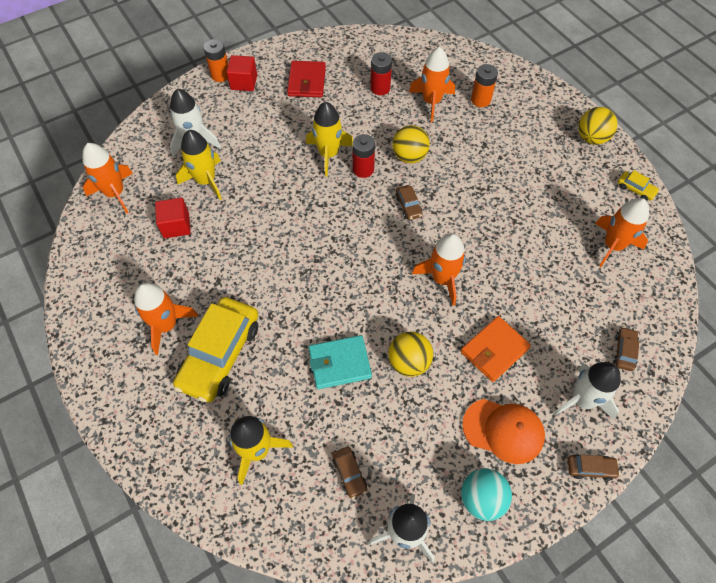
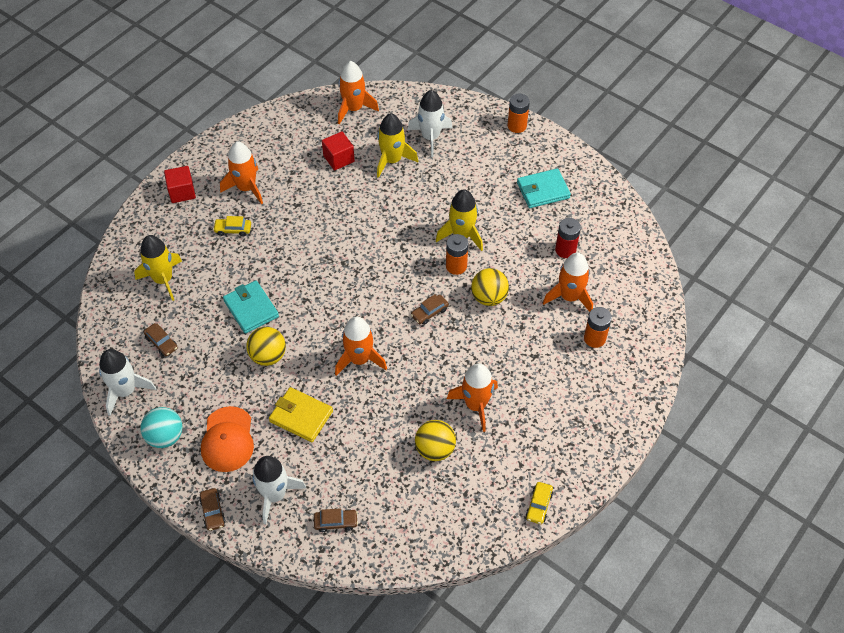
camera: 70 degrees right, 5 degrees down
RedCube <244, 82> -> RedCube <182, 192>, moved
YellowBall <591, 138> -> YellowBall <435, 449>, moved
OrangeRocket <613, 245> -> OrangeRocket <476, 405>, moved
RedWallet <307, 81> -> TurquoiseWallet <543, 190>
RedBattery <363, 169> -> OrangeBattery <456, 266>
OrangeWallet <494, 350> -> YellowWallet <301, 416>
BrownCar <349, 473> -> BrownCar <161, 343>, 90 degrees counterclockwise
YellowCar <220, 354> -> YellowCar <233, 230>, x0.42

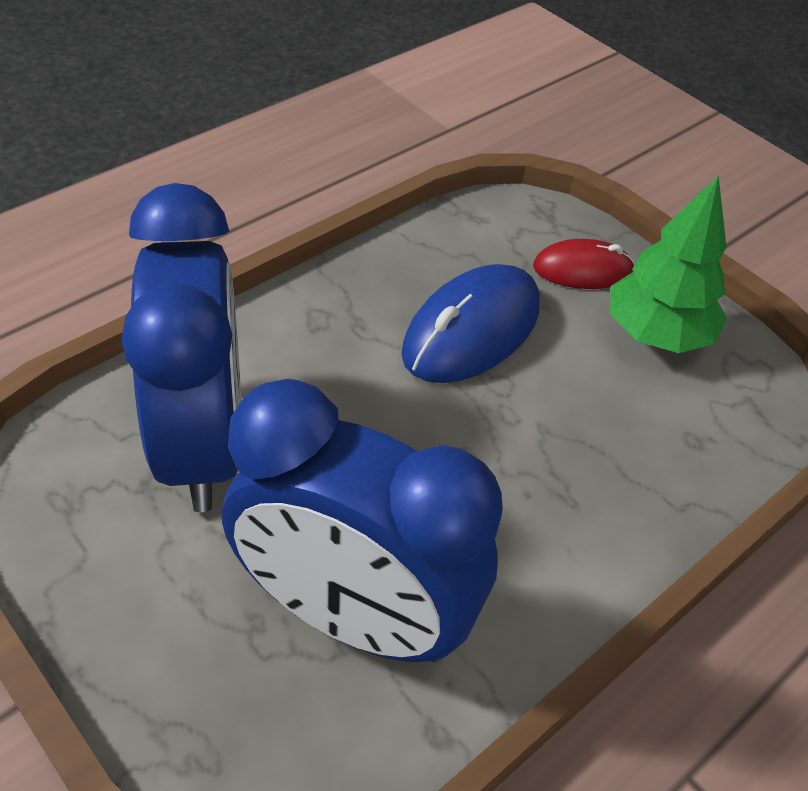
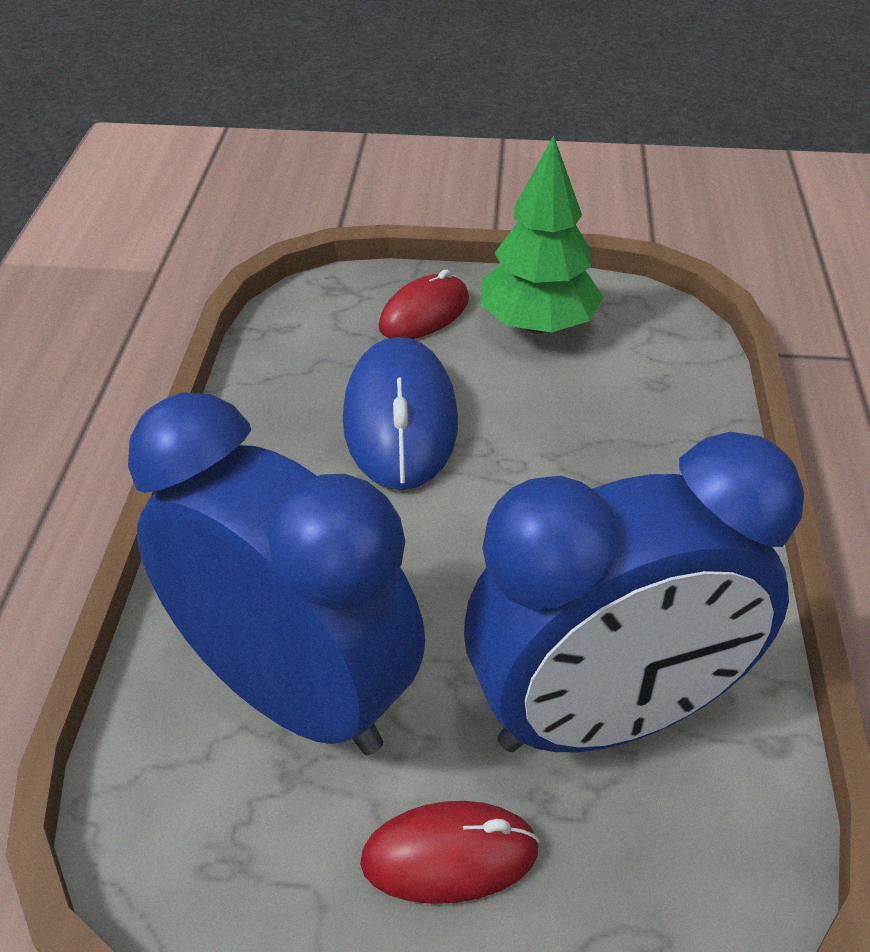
camera: 40 degrees left, 5 degrees down
none -> RedMouse <449, 856>

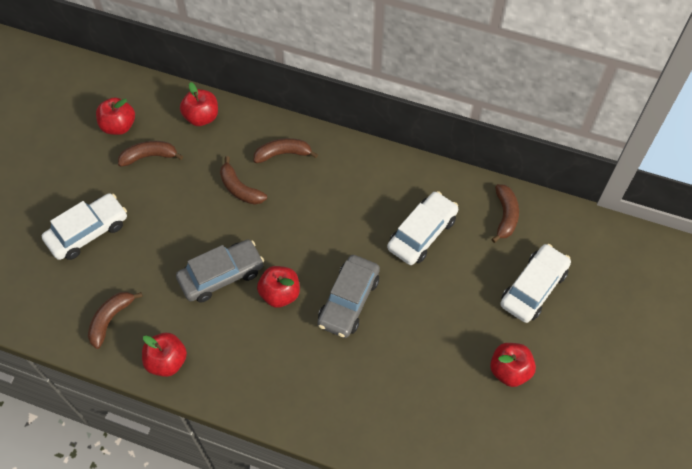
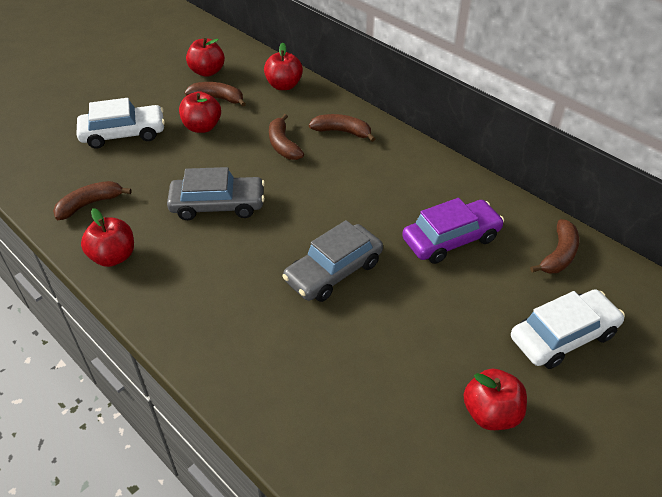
camera: 25 degrees right, 15 degrees down
RedApple <280, 294> -> RedApple <202, 127>, moved
WhiteCar <422, 233> -> PurpleCar <451, 239>

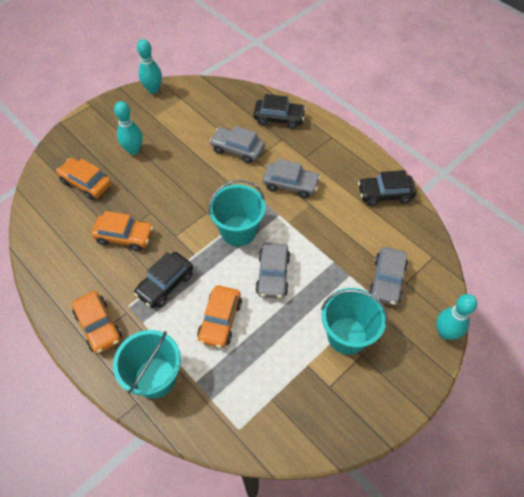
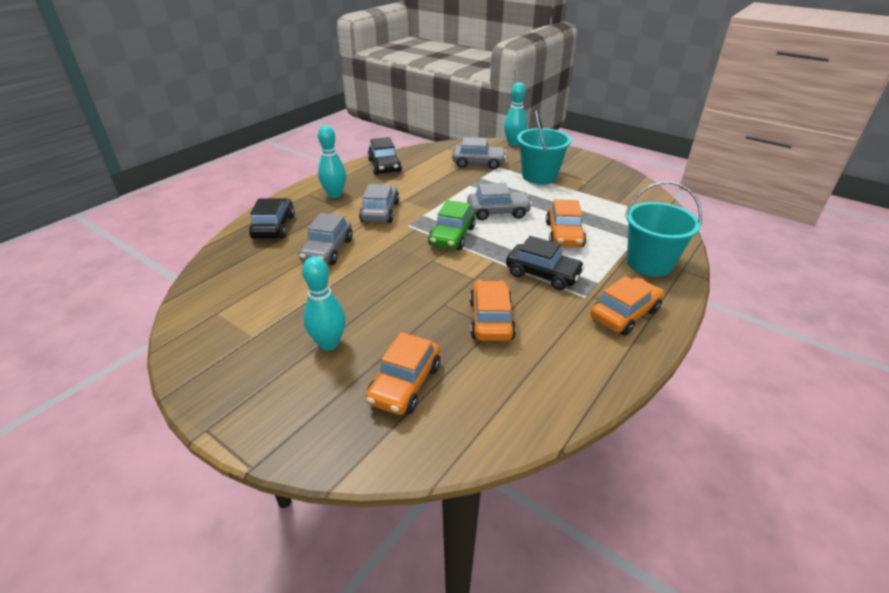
camera: 100 degrees left, 20 degrees down
TurquoiseBowlingPin <153, 89> -> TurquoiseBowlingPin <335, 195>, moved
TurquoiseBucket <238, 231> -> GreenCar <452, 236>
OrangeCar <220, 320> -> OrangeCar <564, 234>, 90 degrees clockwise

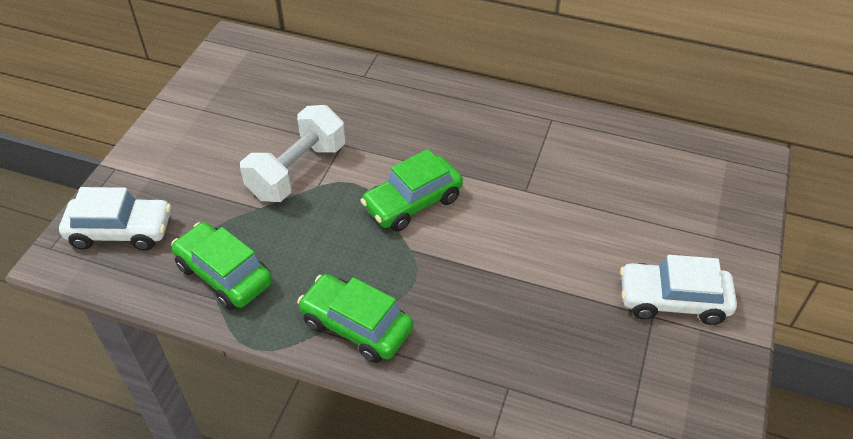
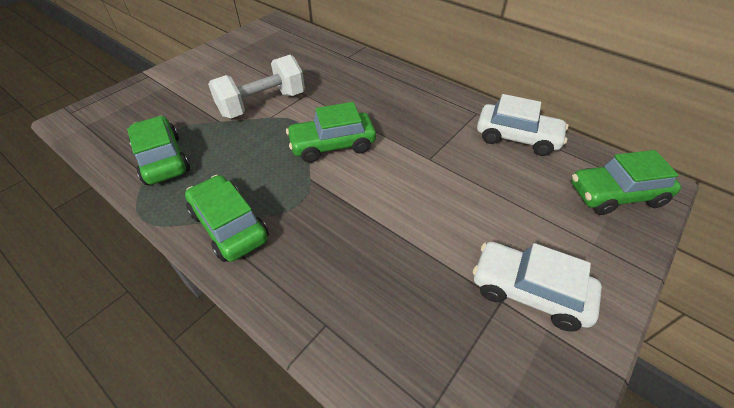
camera: 20 degrees right, 0 degrees up
none -> GreenCar <616, 195>
WhiteCar <121, 231> -> WhiteCar <517, 138>, moved

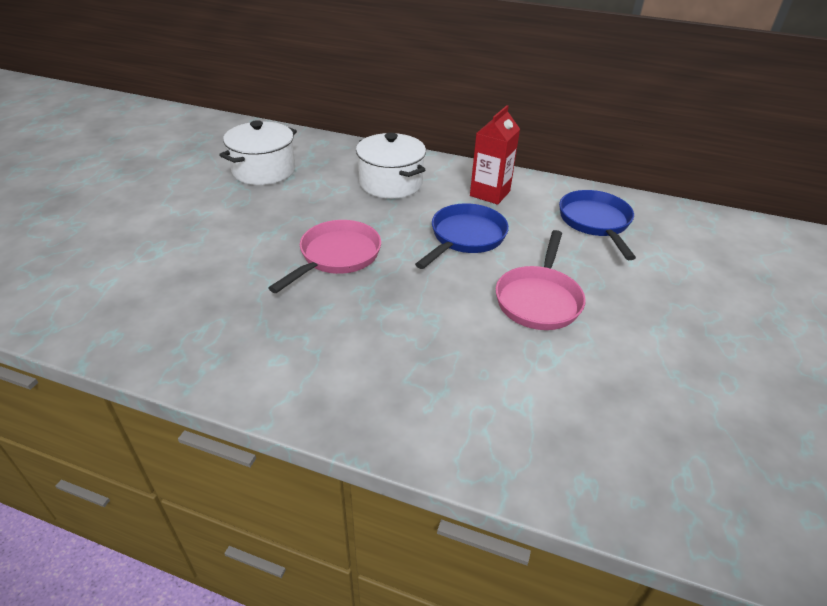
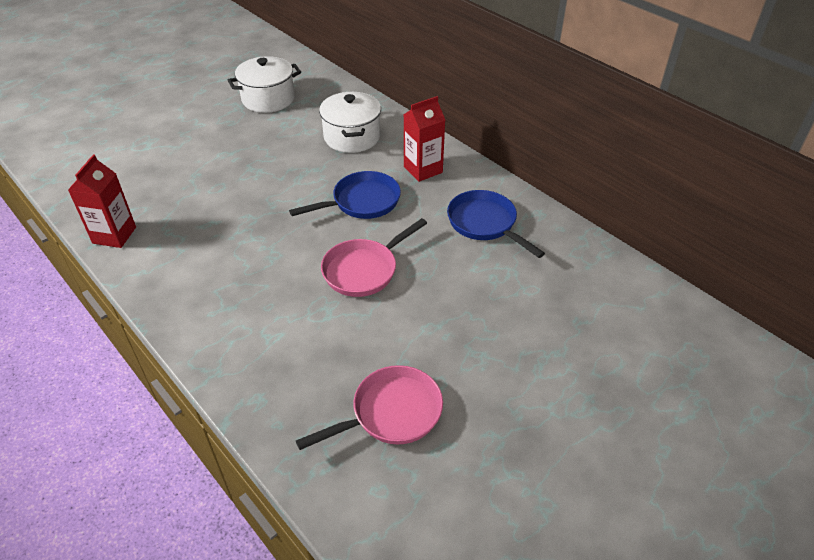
camera: 30 degrees right, 5 degrees up
none -> RedCarton <114, 235>
PinkPan <337, 256> -> PinkPan <391, 413>, moved
BluePan <595, 222> -> BluePan <485, 223>, 60 degrees counterclockwise

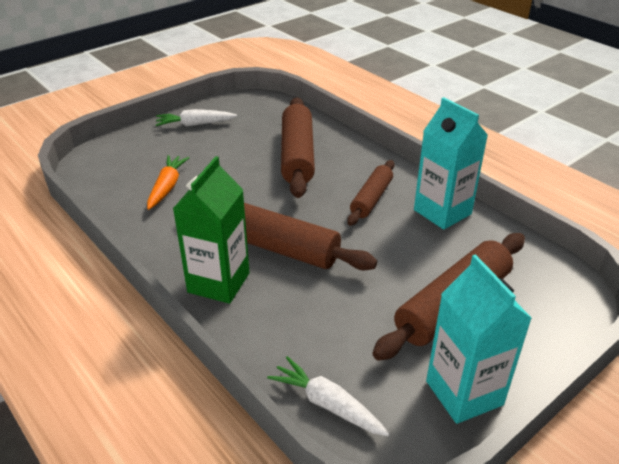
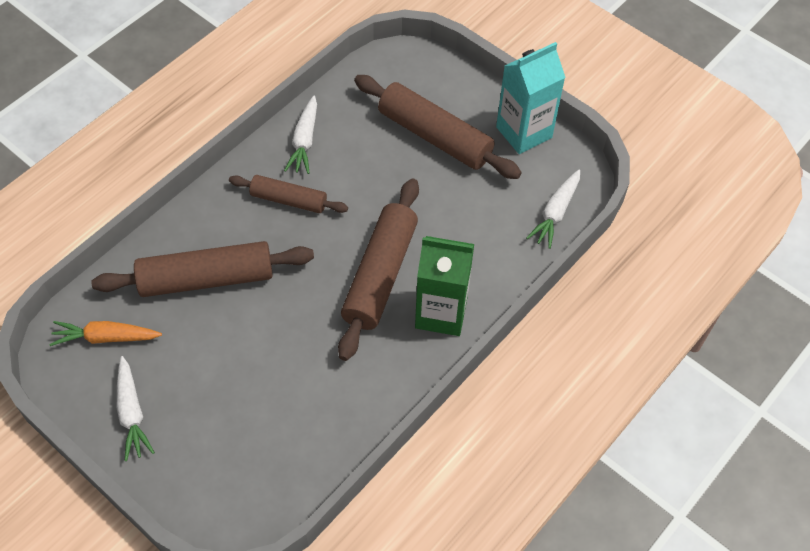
camera: 100 degrees left, 20 degrees up
OrangeCarrot <167, 187> -> OrangeCarrot <106, 337>, moved
TurquoiseCarton <442, 212> -> WhiteCarrot <304, 141>

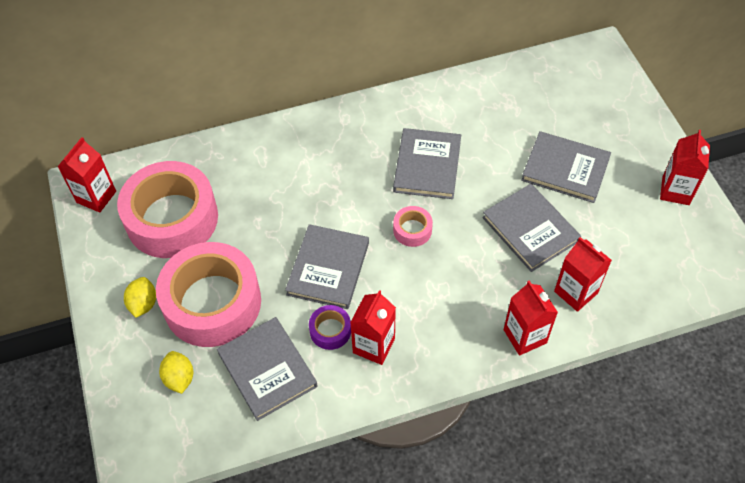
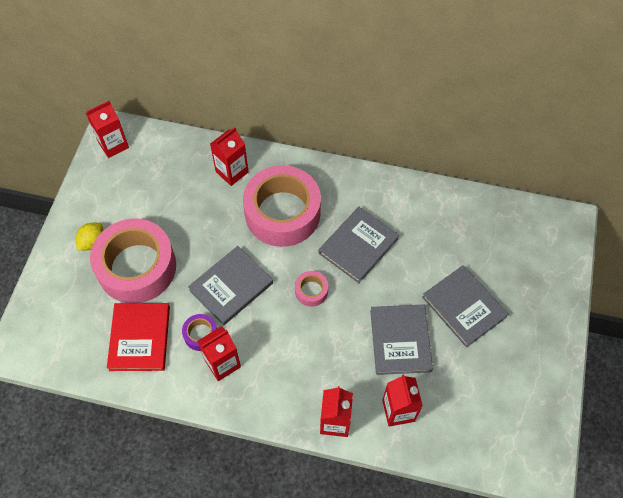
camera: 30 degrees right, 5 degrees up
YellowLemon <179, 378> -> none
PinkTape <172, 219> -> PinkTape <282, 213>, moved
RedCarton <675, 191> -> RedCarton <232, 172>, moved
GreyBook <267, 369> -> RedBook <140, 338>

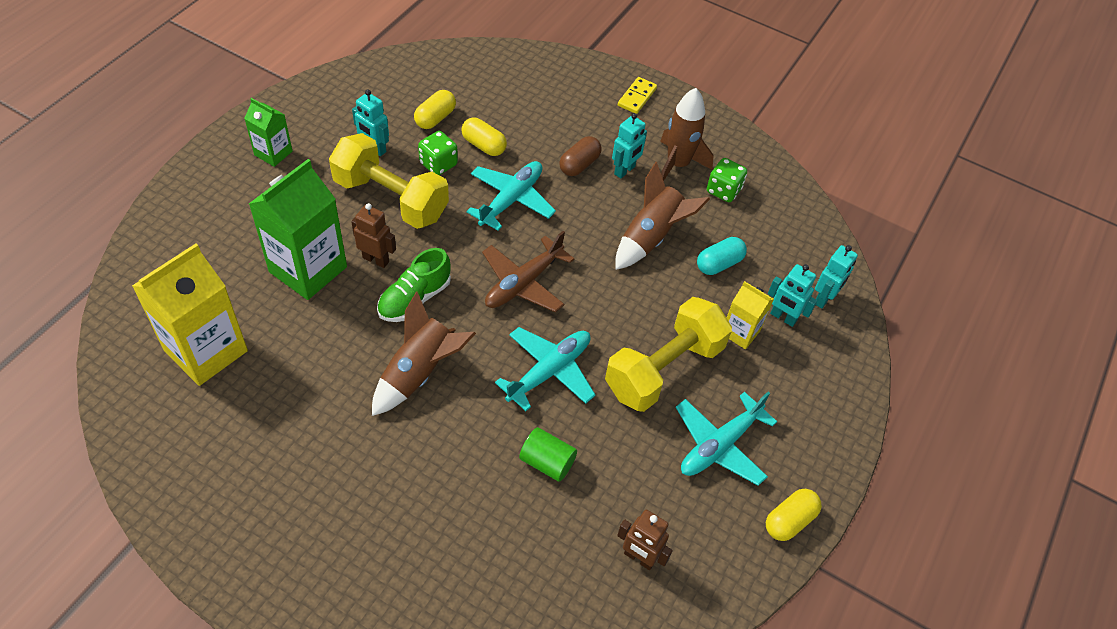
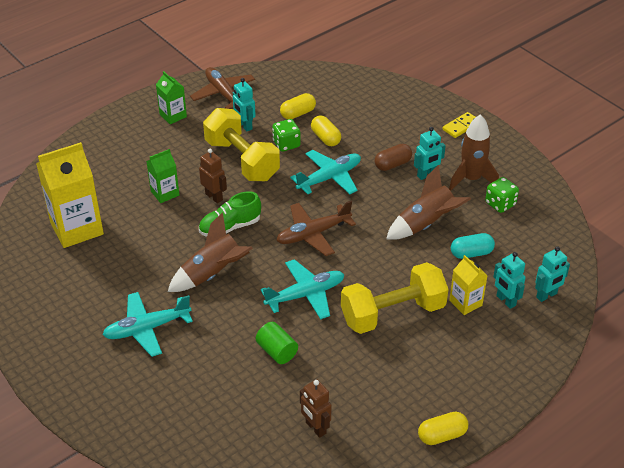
camera: 25 degrees right, 10 degrees down
none -> BrownPlane <223, 94>
TurquoisePlane <719, 446> -> TurquoisePlane <146, 329>, moved
GreenCarton <308, 269> -> GreenCarton <165, 193>, x0.53

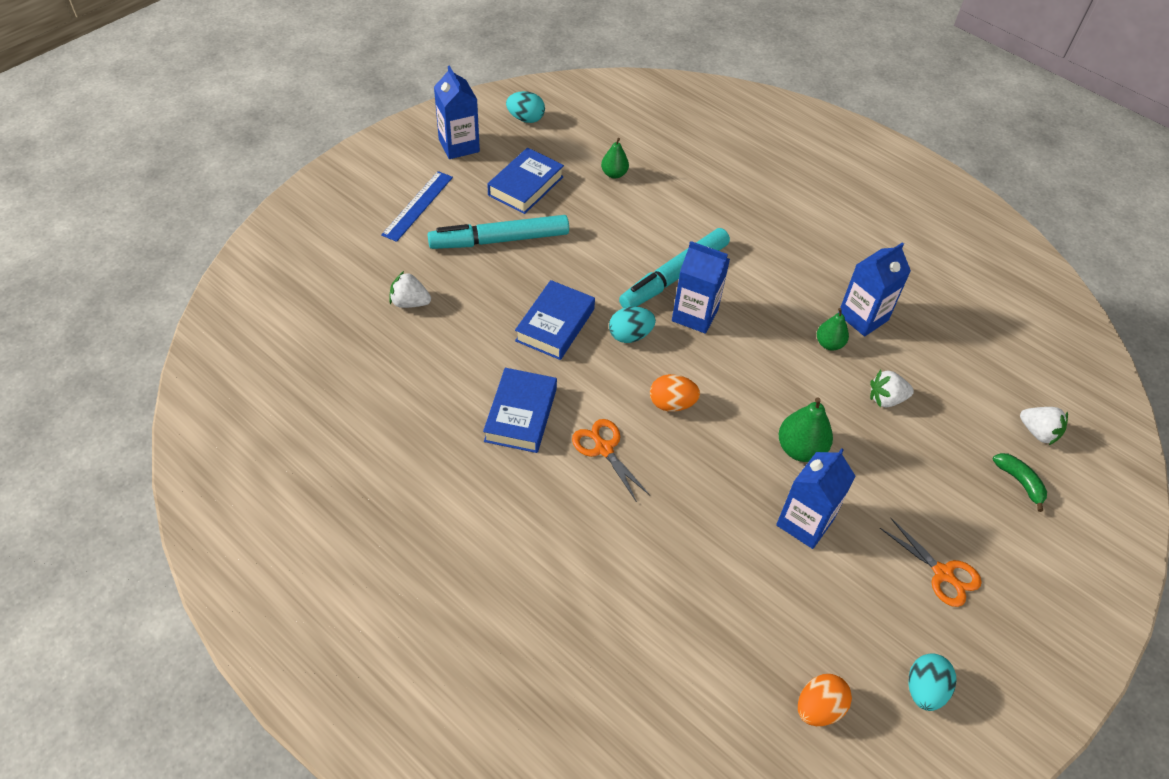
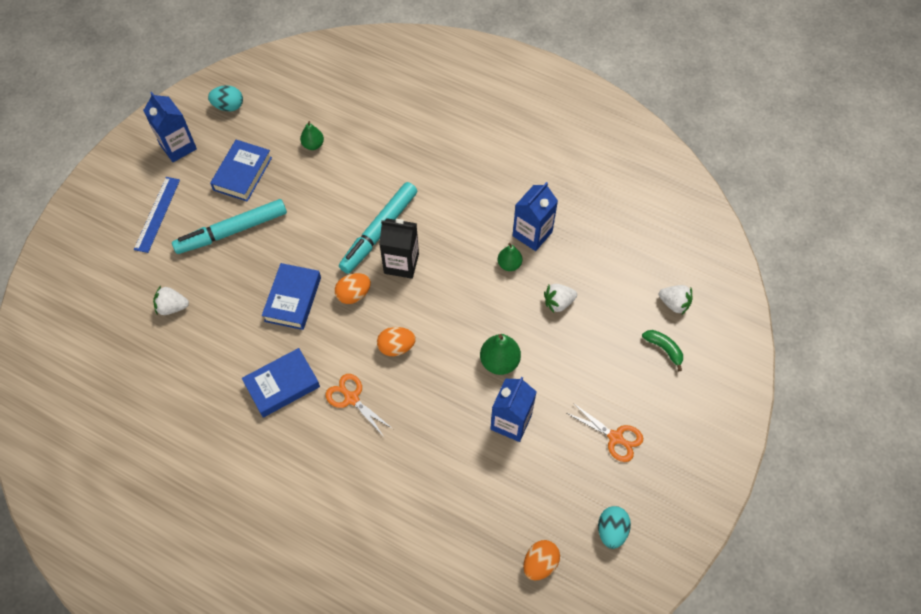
camera: 10 degrees left, 10 degrees up
TurquoiseEgg <630, 335> -> OrangeEgg <354, 294>
BlueCarton <695, 315> -> BlackCarton <401, 263>
BlueBook <521, 415> -> BlueBook <282, 385>, 60 degrees clockwise

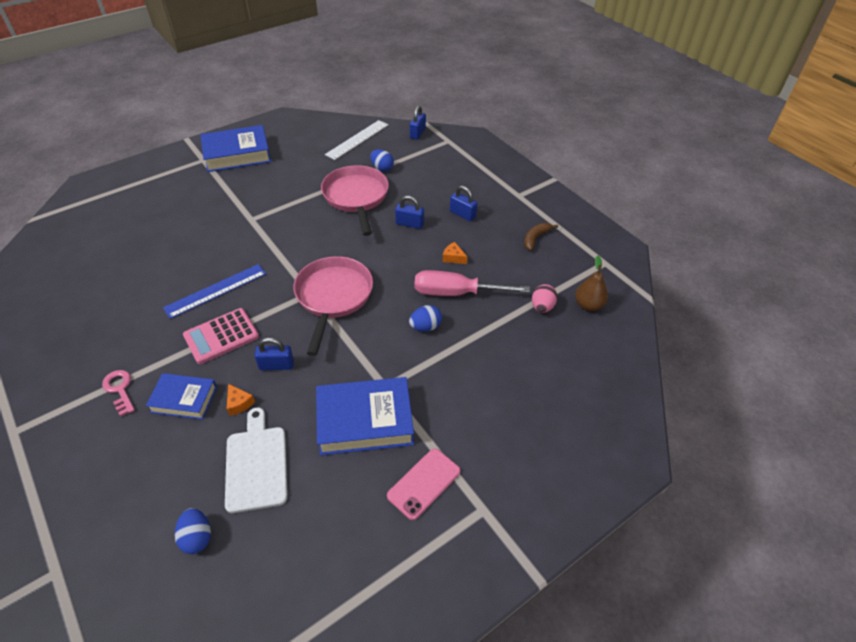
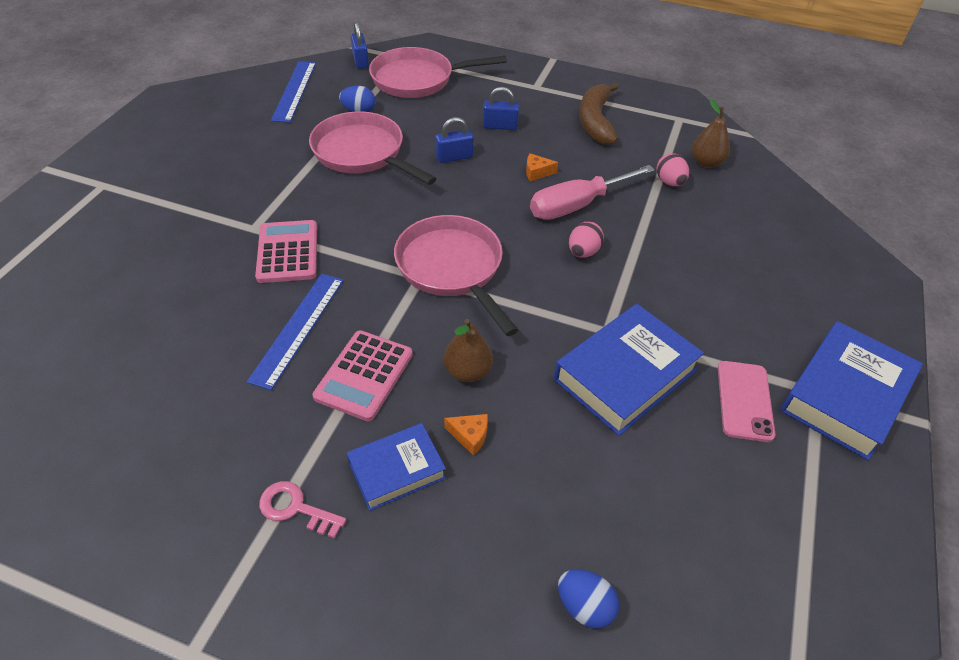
camera: 35 degrees left, 0 degrees up
WhiteCuttingBoard <256, 464> -> none
none -> PinkCalculator <287, 252>
none -> PinkPan <418, 79>
BlueBook <237, 154> -> BlueBook <845, 396>, moved
BluePadlock <276, 365> -> BrownPear <467, 372>
WhiteRuler <357, 139> -> BlueRuler <294, 91>
BlueEgg <425, 327> -> PinkEgg <583, 252>
BrownBanana <535, 238> -> BrownBanana <595, 121>, x1.75

